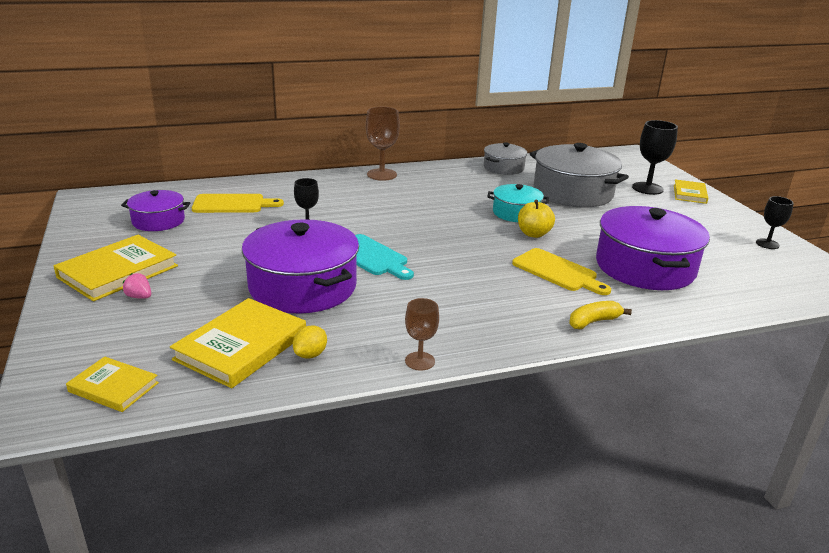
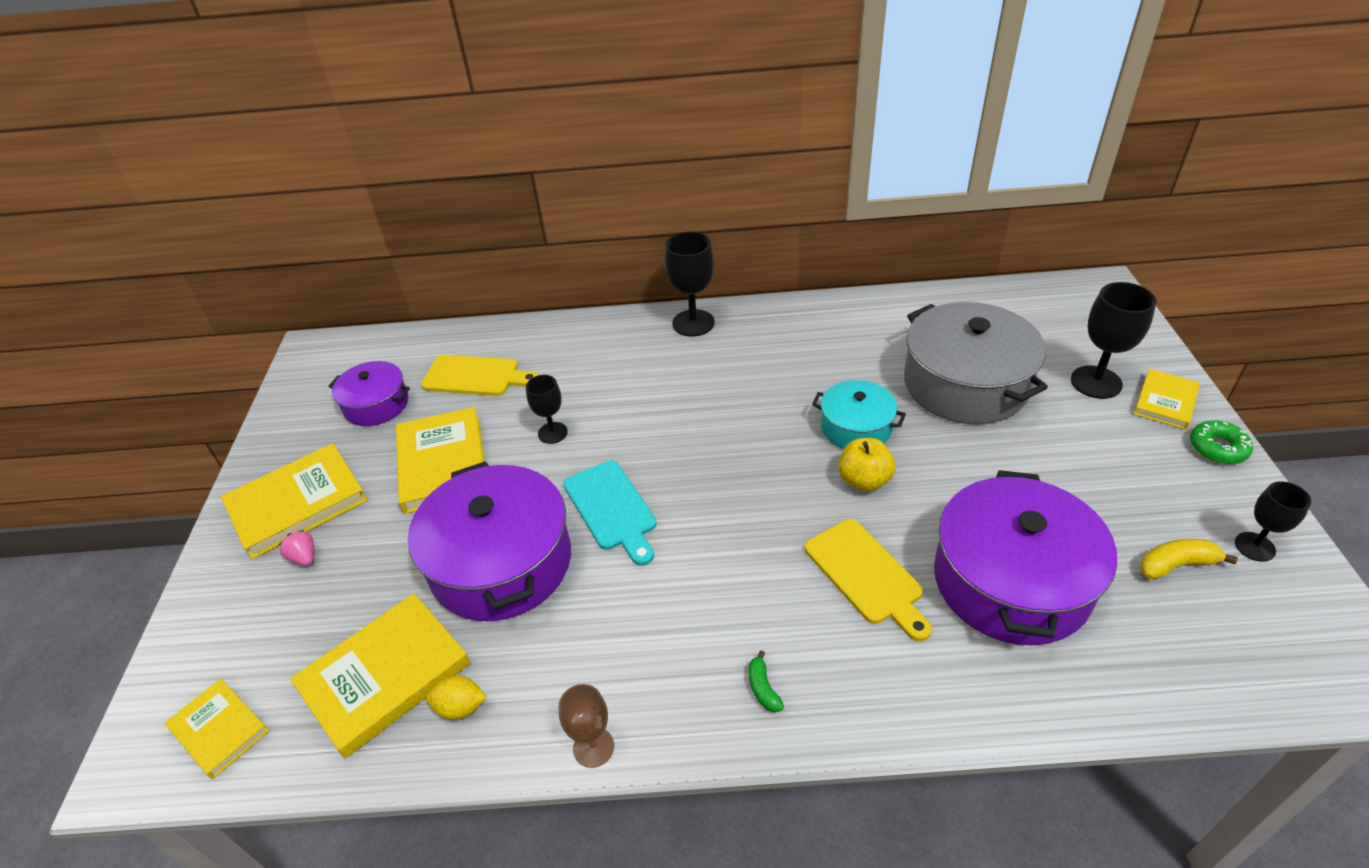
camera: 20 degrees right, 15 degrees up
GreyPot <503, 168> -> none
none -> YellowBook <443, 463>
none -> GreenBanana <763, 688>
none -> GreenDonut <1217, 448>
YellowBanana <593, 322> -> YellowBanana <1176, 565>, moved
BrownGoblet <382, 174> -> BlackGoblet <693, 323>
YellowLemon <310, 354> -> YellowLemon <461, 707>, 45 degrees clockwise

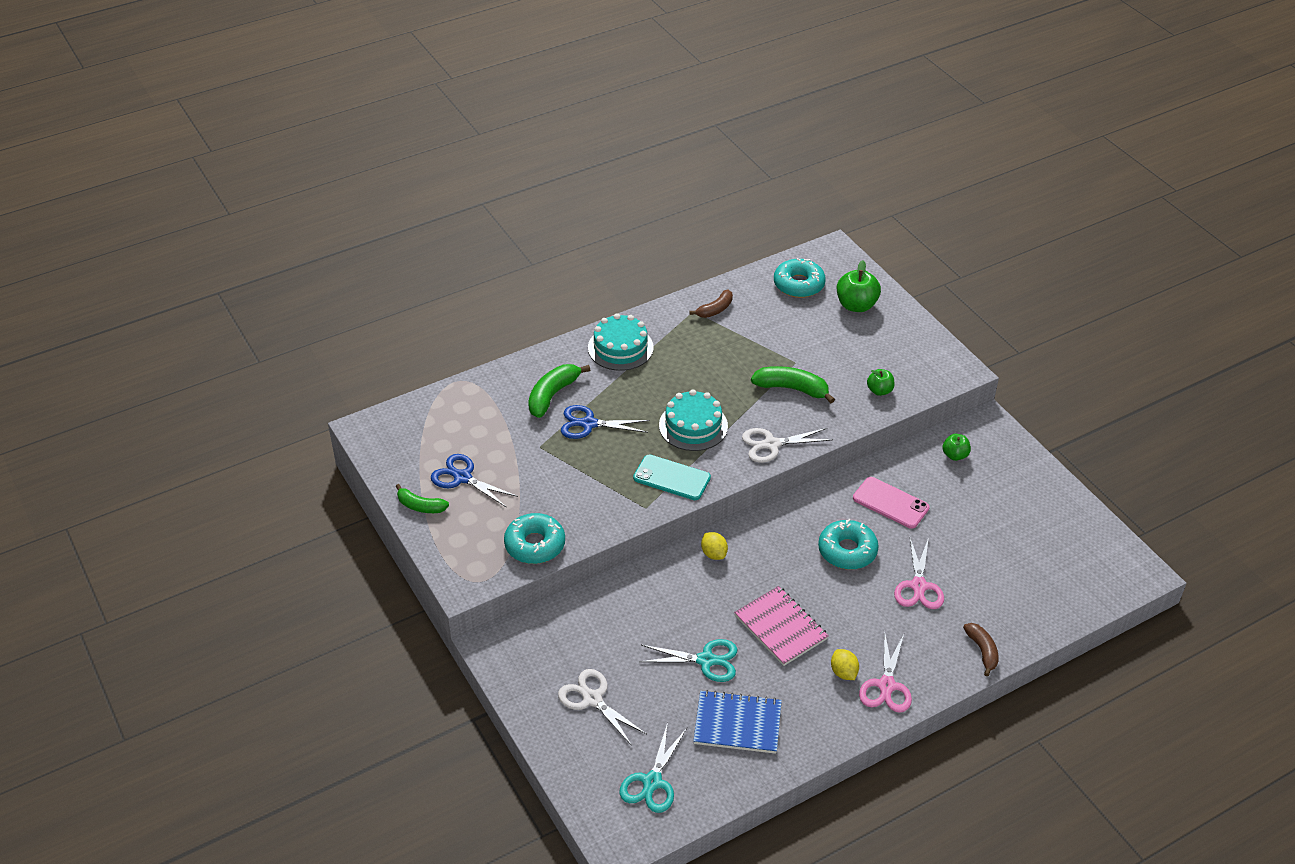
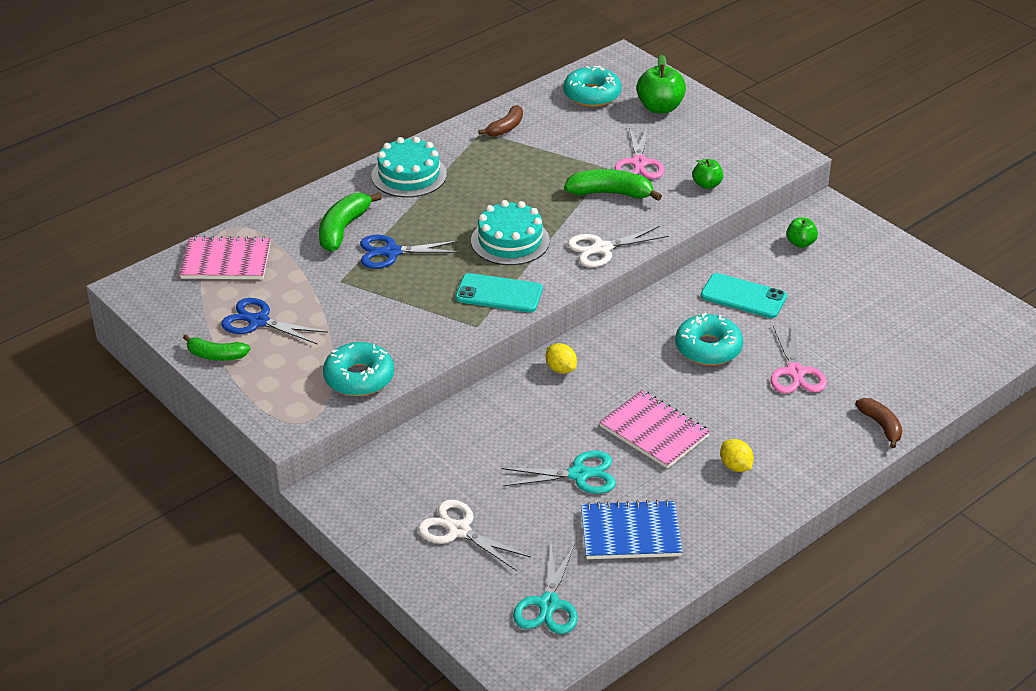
camera: 10 degrees left, 5 degrees down
none -> PinkNotebook <226, 261>
PinkScissors <886, 686> -> PinkScissors <639, 163>, moved
PinkPhone <890, 503> -> TurquoisePhone <743, 296>

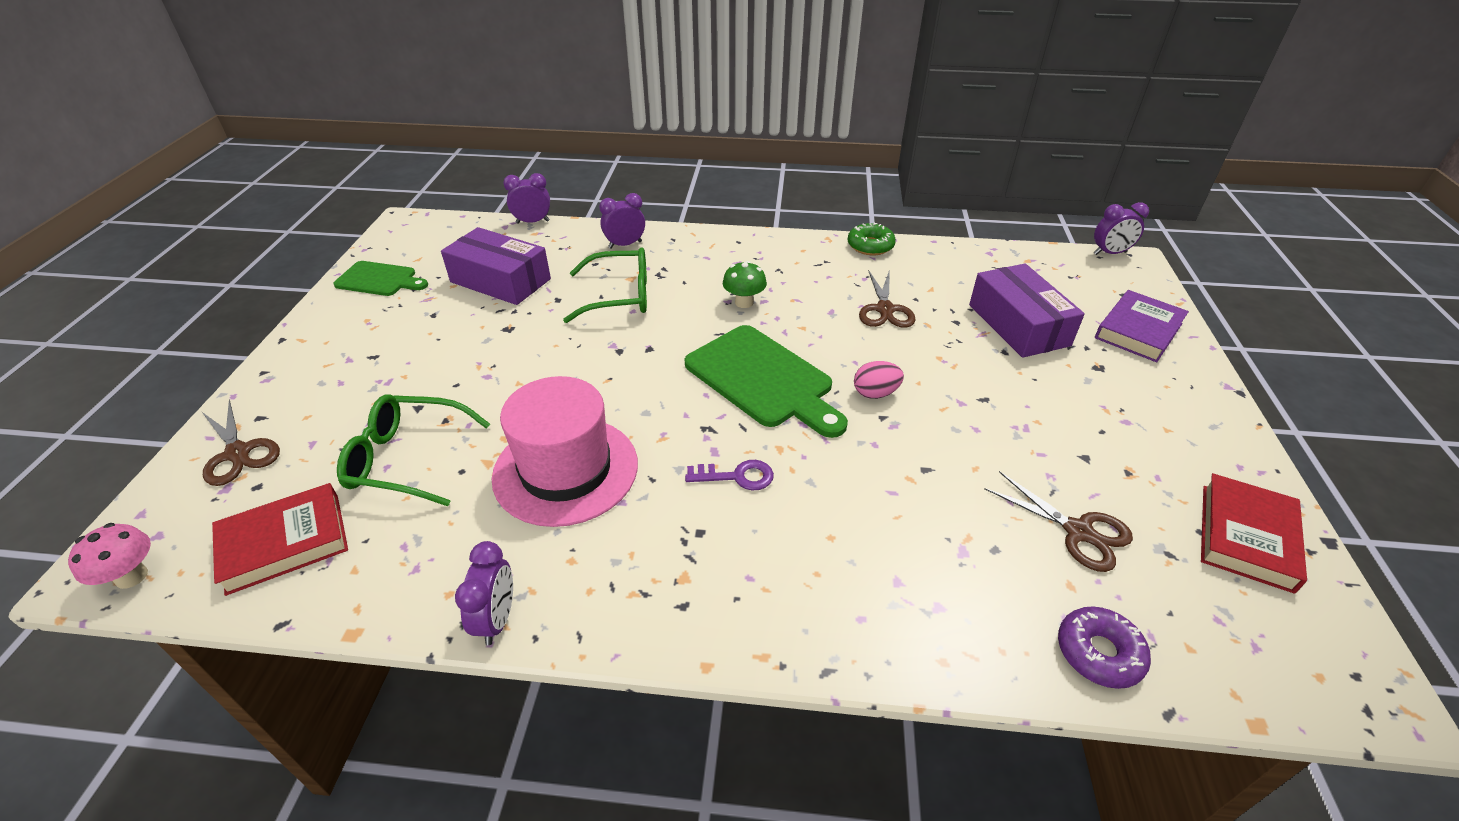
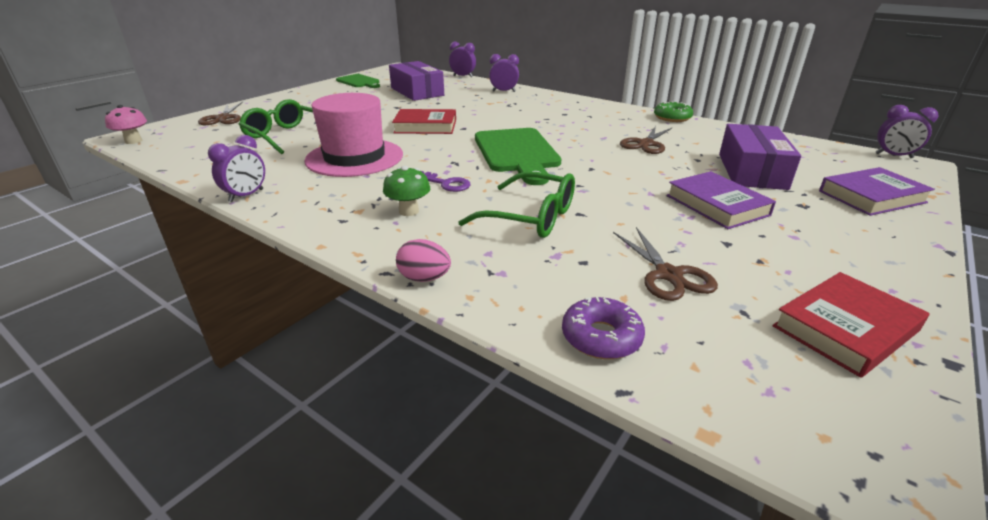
camera: 30 degrees right, 10 degrees down
none -> PurpleBook <717, 205>
RedBook <284, 542> -> RedBook <425, 126>, moved
GreenGlasses <620, 296> -> GreenGlasses <531, 217>, moved
GreenMushroom <744, 302> -> GreenMushroom <409, 211>, moved
PinkEgg <875, 393> -> PinkEgg <424, 278>, moved

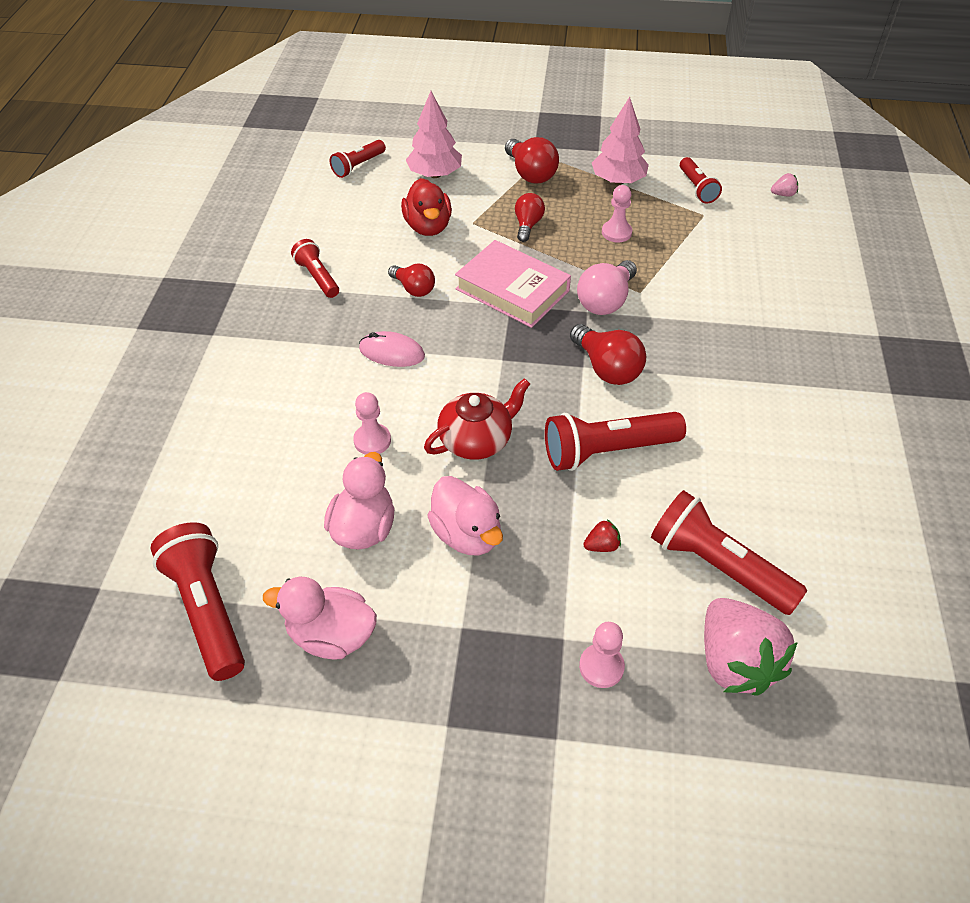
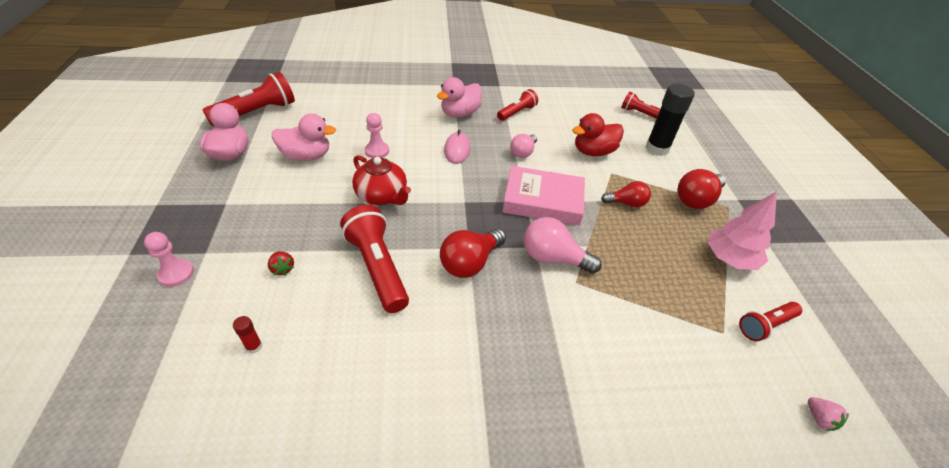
camera: 75 degrees right, 5 degrees down
PinkPawn <616, 232> -> none
PinkStrawberry <735, 662> -> none
PinkDuck <467, 534> -> PinkDuck <460, 113>, moved
PinkTree <435, 174> -> BlackGlueStick <657, 149>
RedFlashlight <718, 566> -> RedGlueStick <254, 346>
RedLightBulb <414, 289> -> PinkLightBulb <523, 152>
PinkBook <512, 290> -> PinkBook <543, 200>, 75 degrees clockwise

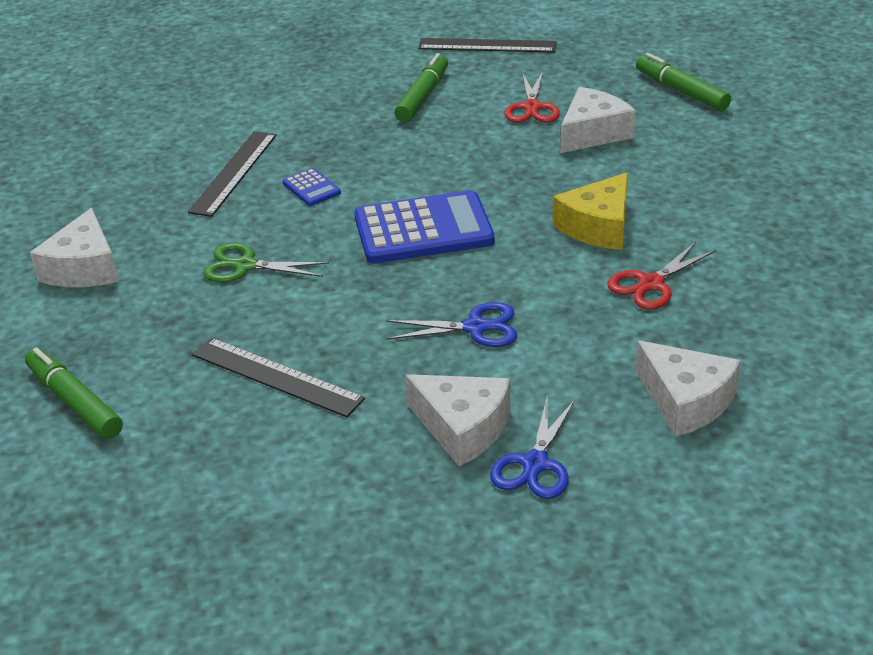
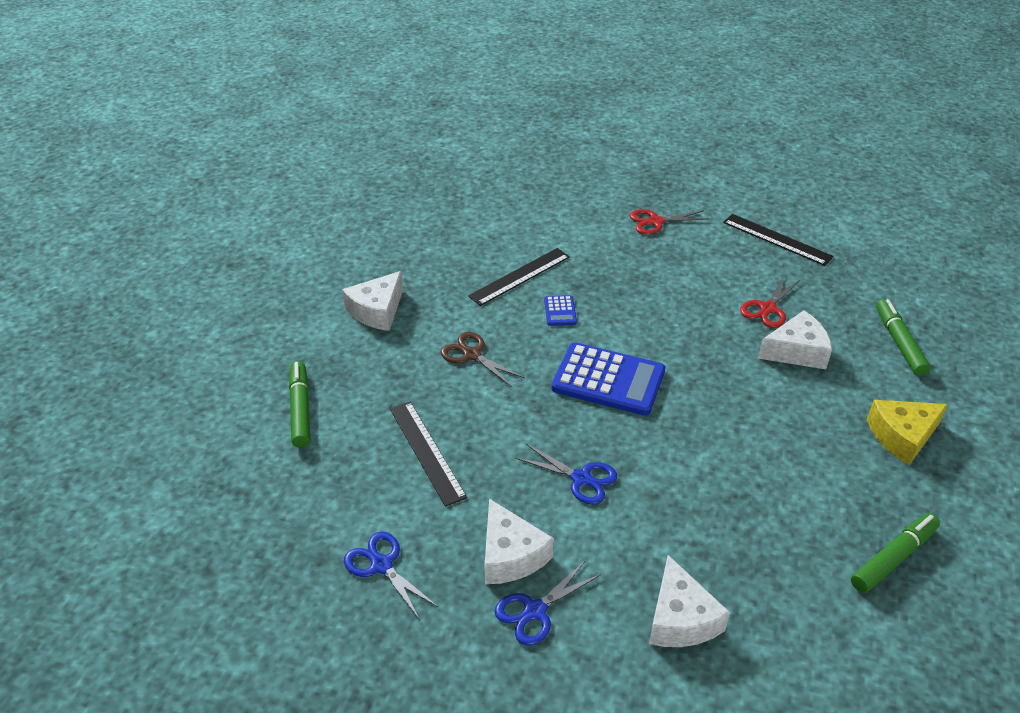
camera: 30 degrees right, 5 degrees up
none -> BlueScissors <381, 565>
GreenMarker <422, 96> -> GreenMarker <893, 558>, moved
YellowCheese <598, 226> -> YellowCheese <902, 436>, moved
RedScissors <651, 284> -> RedScissors <655, 222>, moved
GreenScissors <245, 266> -> BrownScissors <472, 355>

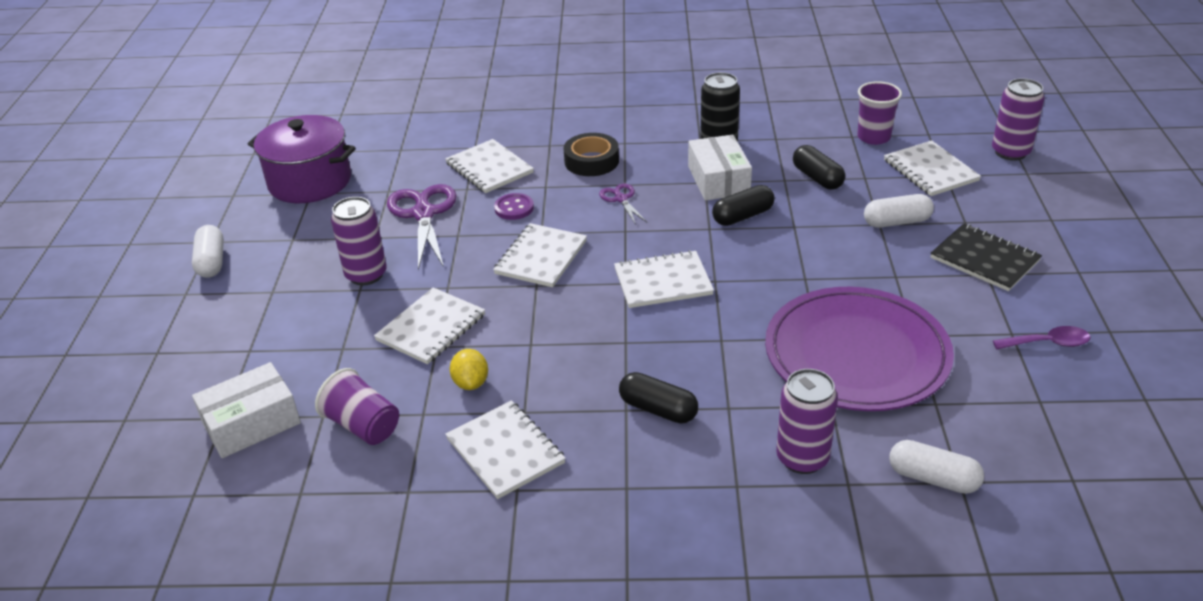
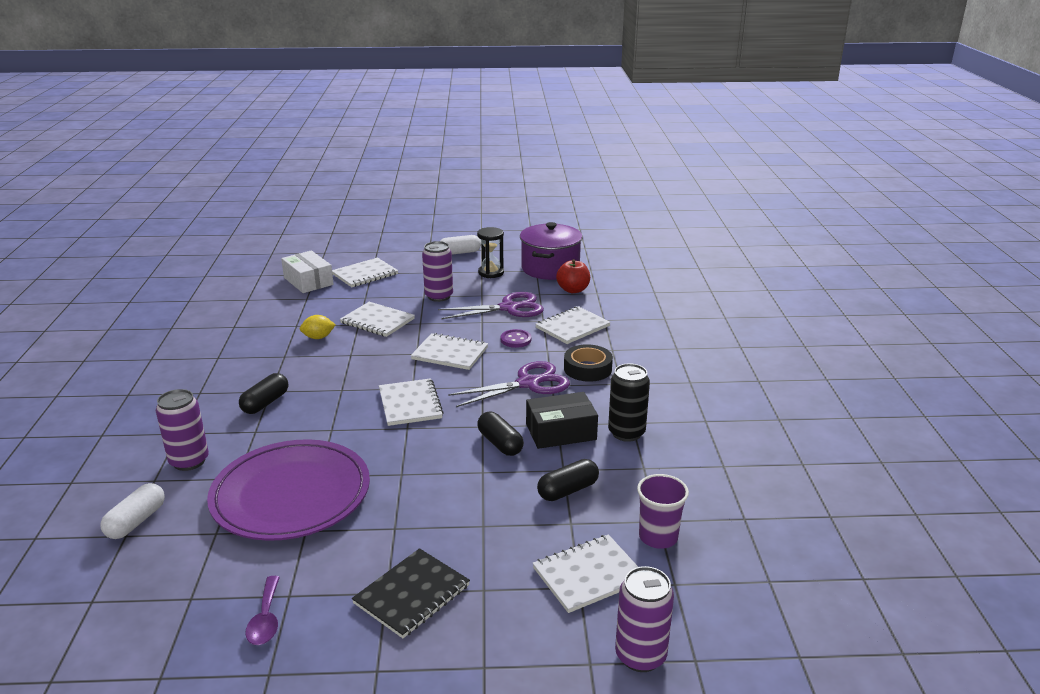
camera: 85 degrees right, 10 degrees down
PurpleCup <363, 426> -> none
WhiteCapsule <897, 222> -> none
none -> BlackHourglass <491, 273>
none -> RedApple <573, 290>
WhiteNotebook <505, 451> -> WhiteNotebook <365, 274>, moved
WhiteBox <718, 180> -> BlackBox <561, 432>
PurpleScissors <621, 199> -> PurpleScissors <529, 383>, x1.94

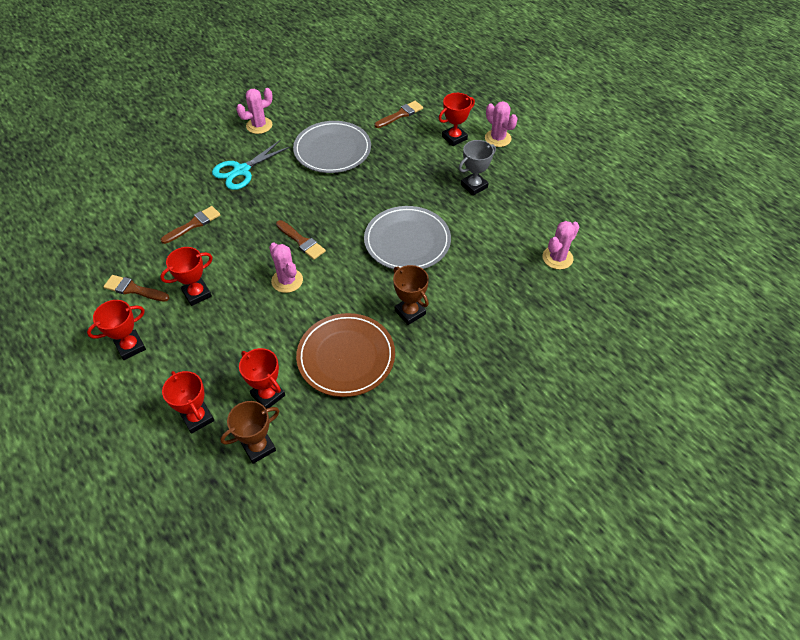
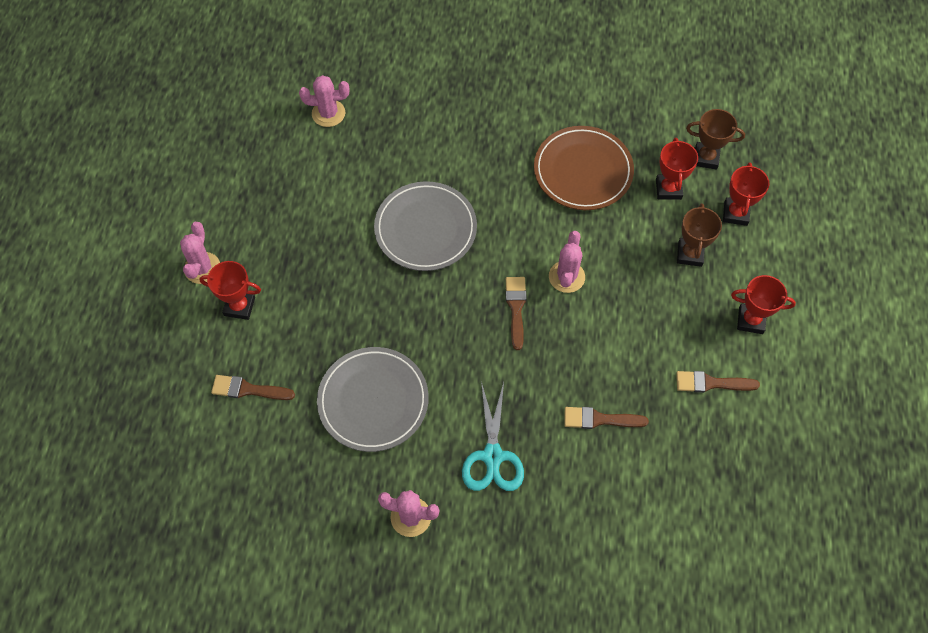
camera: 135 degrees left, 10 degrees up
RedTrophy <197, 294> -> none
GreyTrophy <474, 186> -> none
BrownTrophy <410, 312> -> BrownTrophy <690, 254>, moved
BrownBrush <134, 289> -> BrownBrush <711, 383>, 120 degrees clockwise
TurquoiseScissors <241, 171> -> TurquoiseScissors <492, 456>, 90 degrees clockwise

